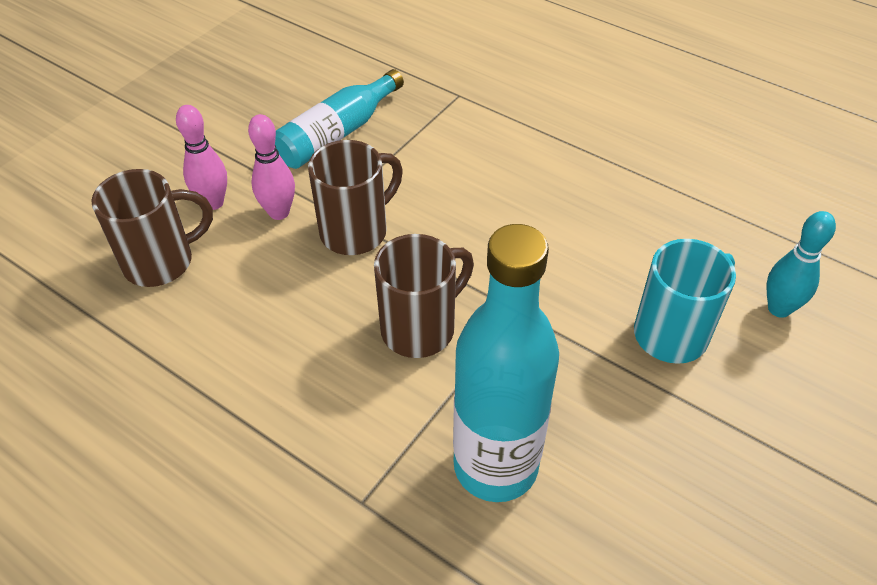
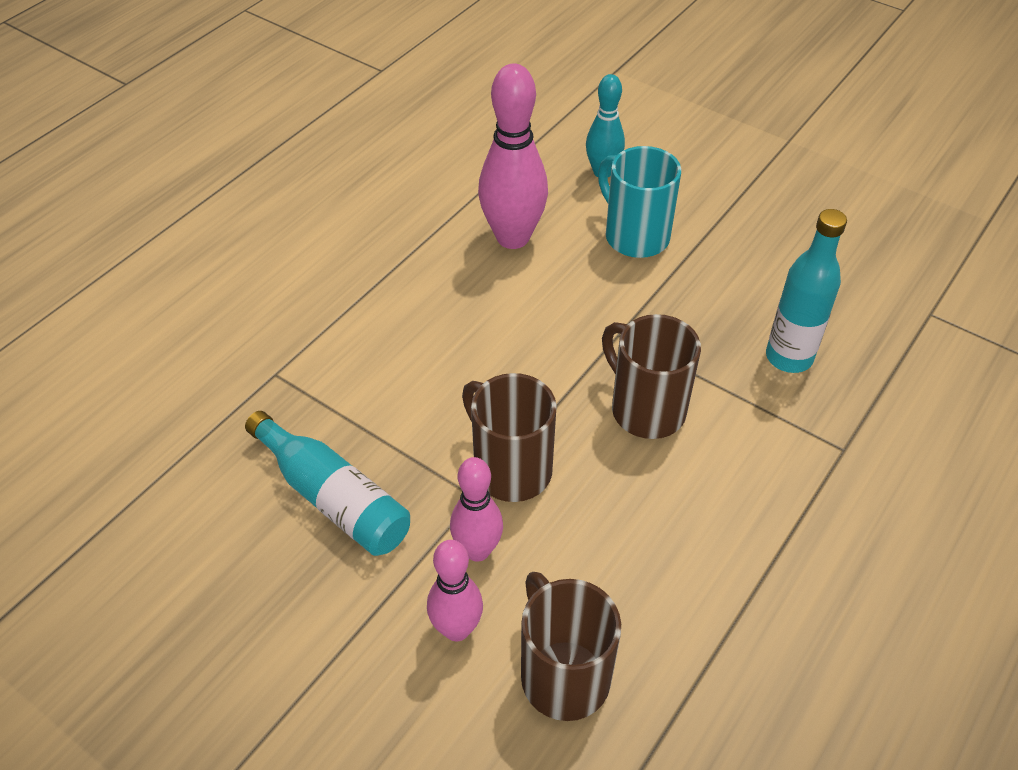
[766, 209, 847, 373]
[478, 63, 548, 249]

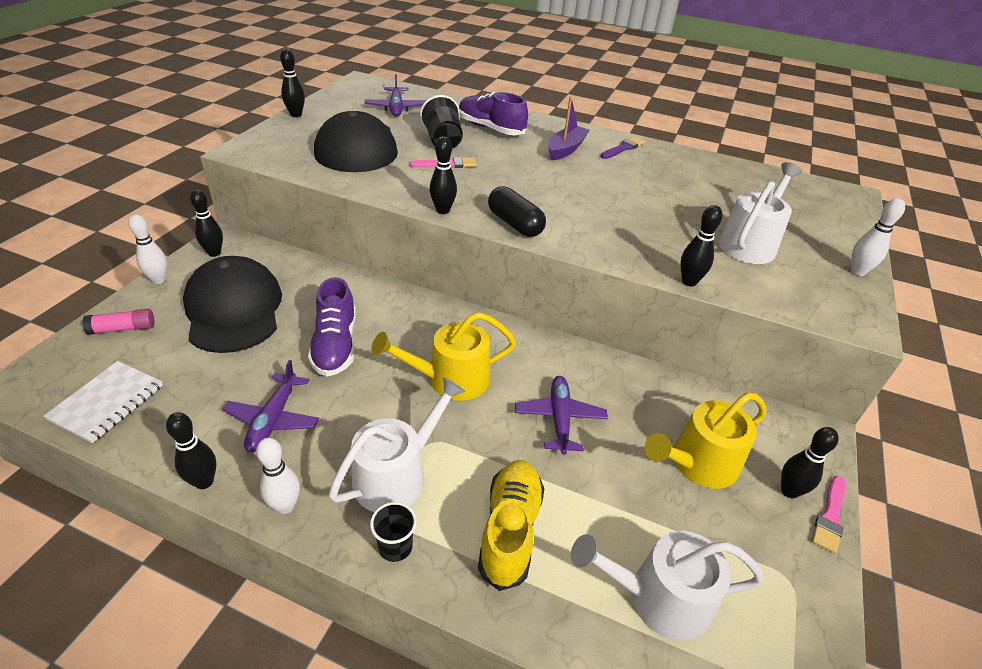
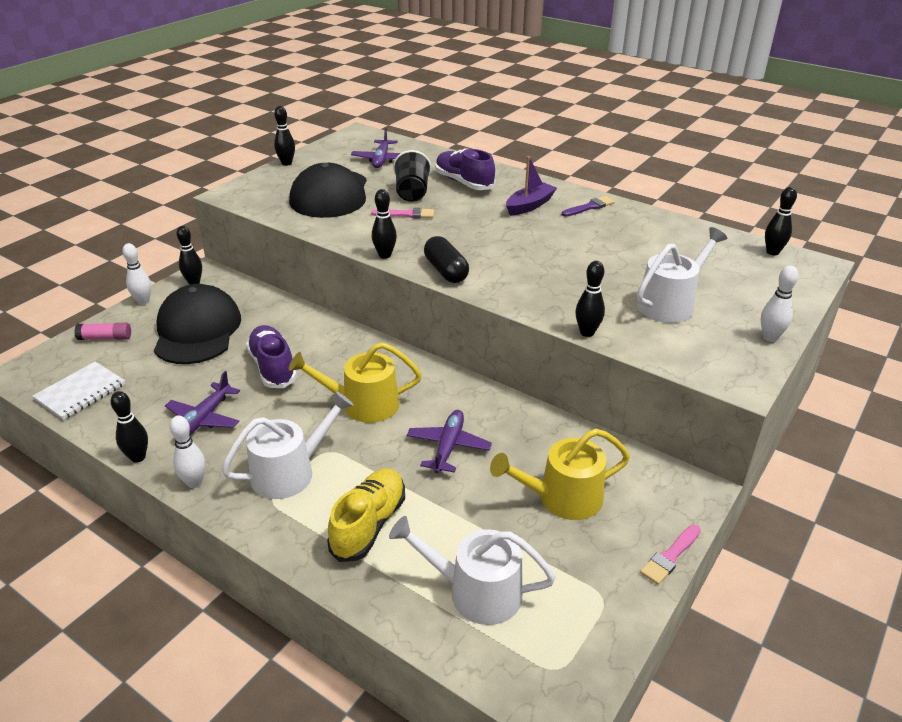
[246, 325, 297, 388]
[765, 187, 797, 255]
[370, 502, 417, 562] (first image)

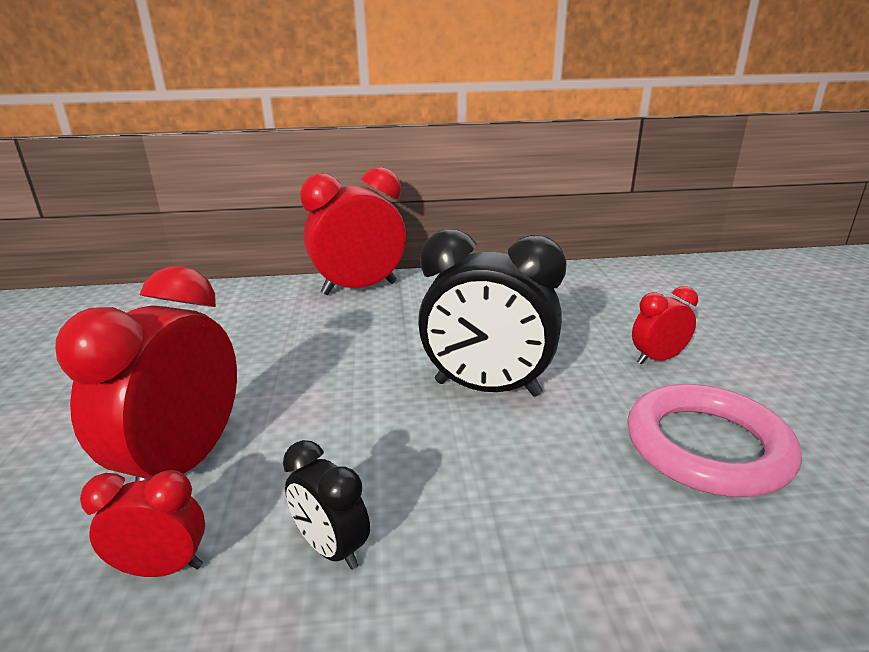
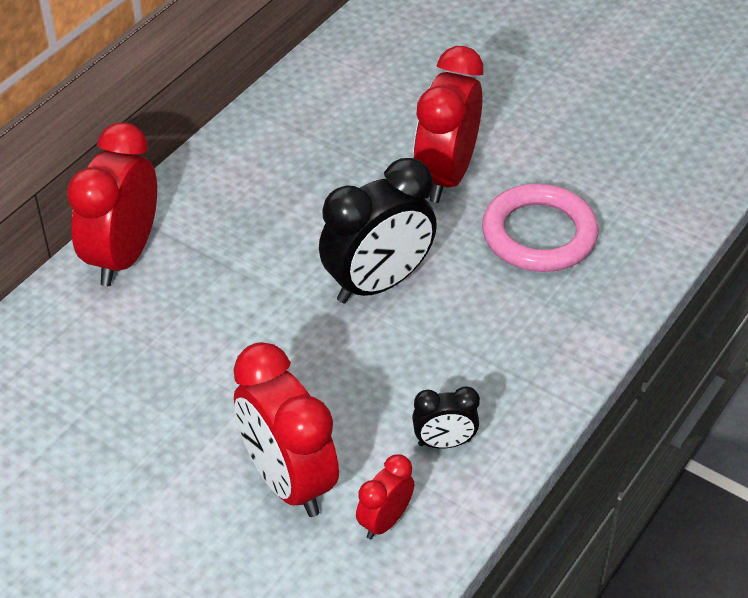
[413, 46, 483, 203]

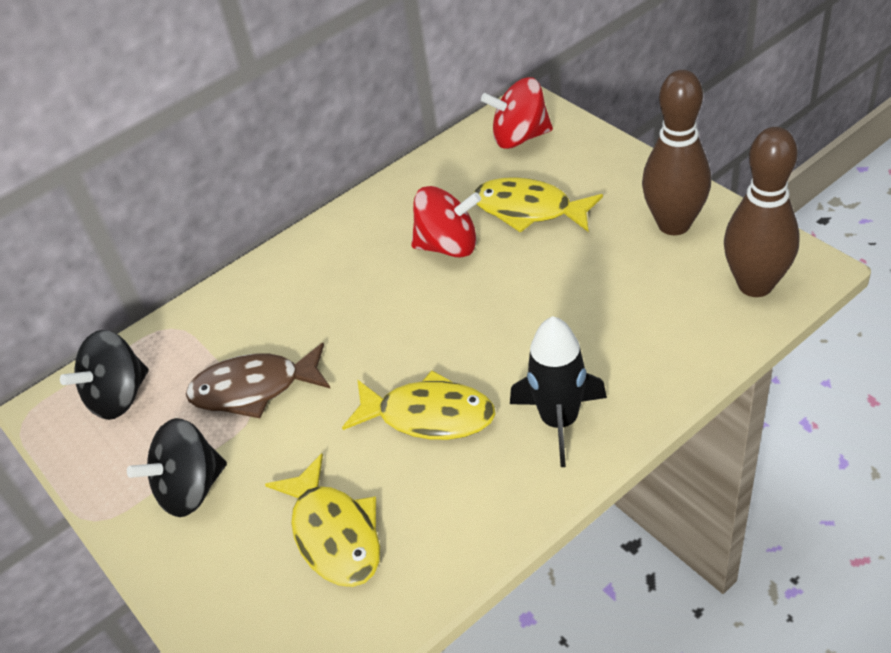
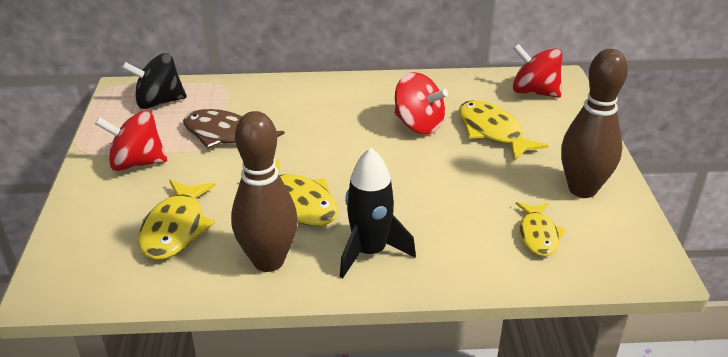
[231, 111, 298, 272]
[95, 110, 167, 171]
[516, 202, 566, 256]

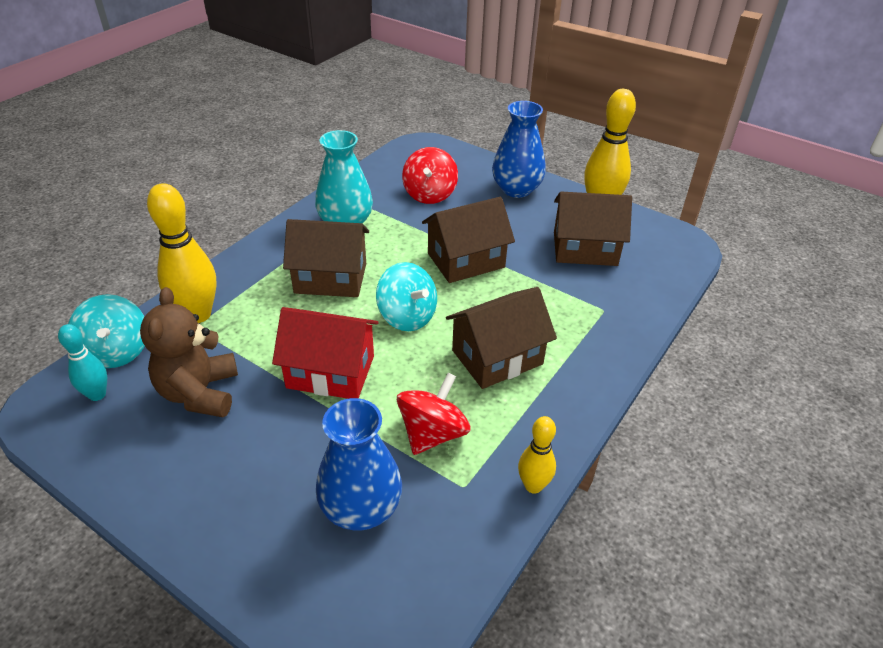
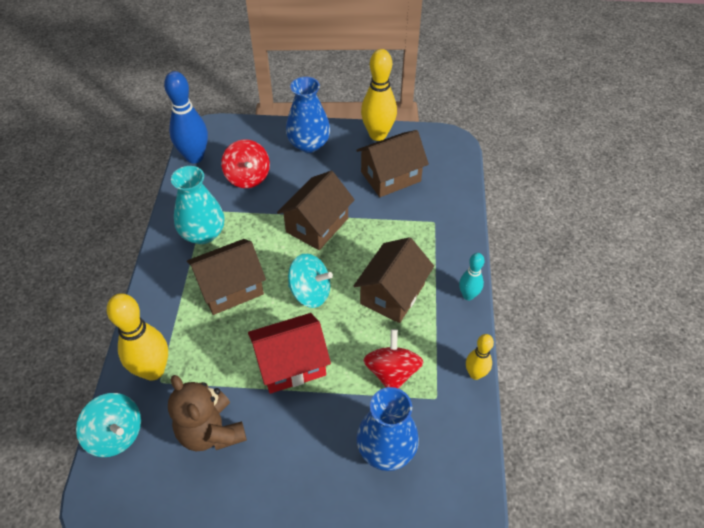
[459, 253, 485, 300]
[164, 71, 208, 163]

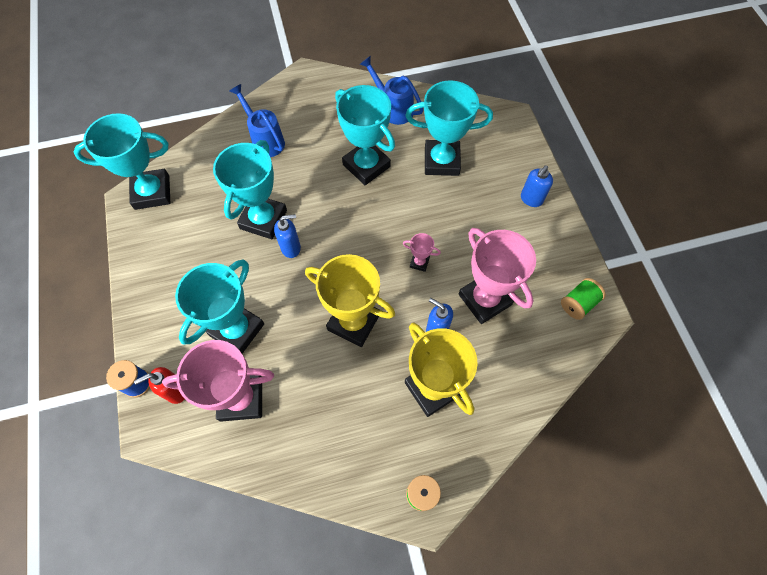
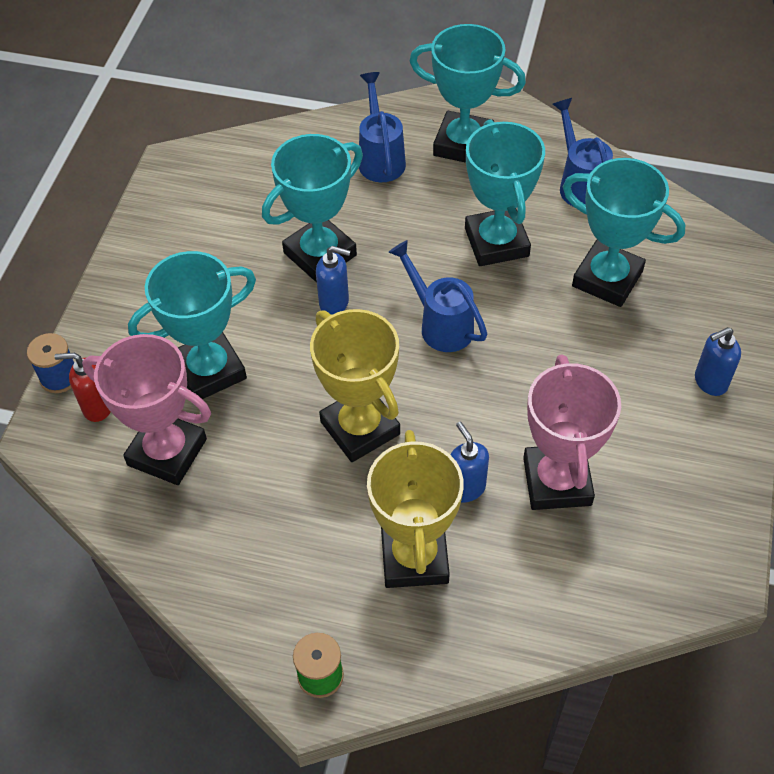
[410, 24, 526, 163]
[403, 233, 441, 272] (first image)
[561, 278, 606, 320] (first image)
[388, 240, 487, 352]

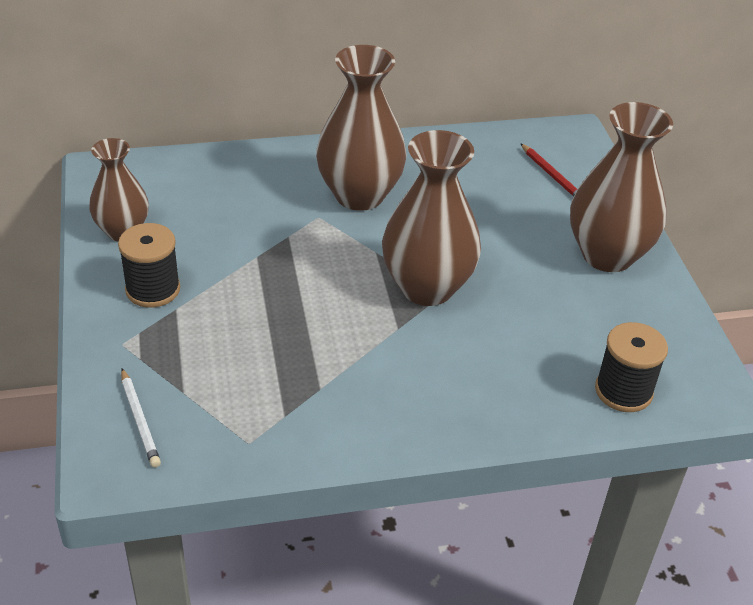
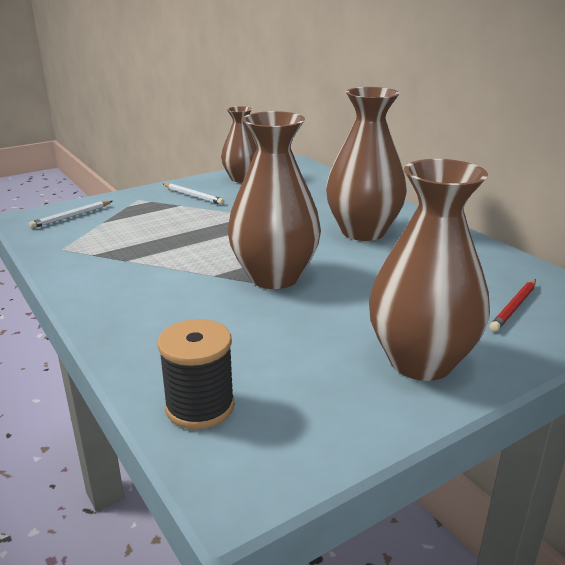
[163, 183, 224, 205]

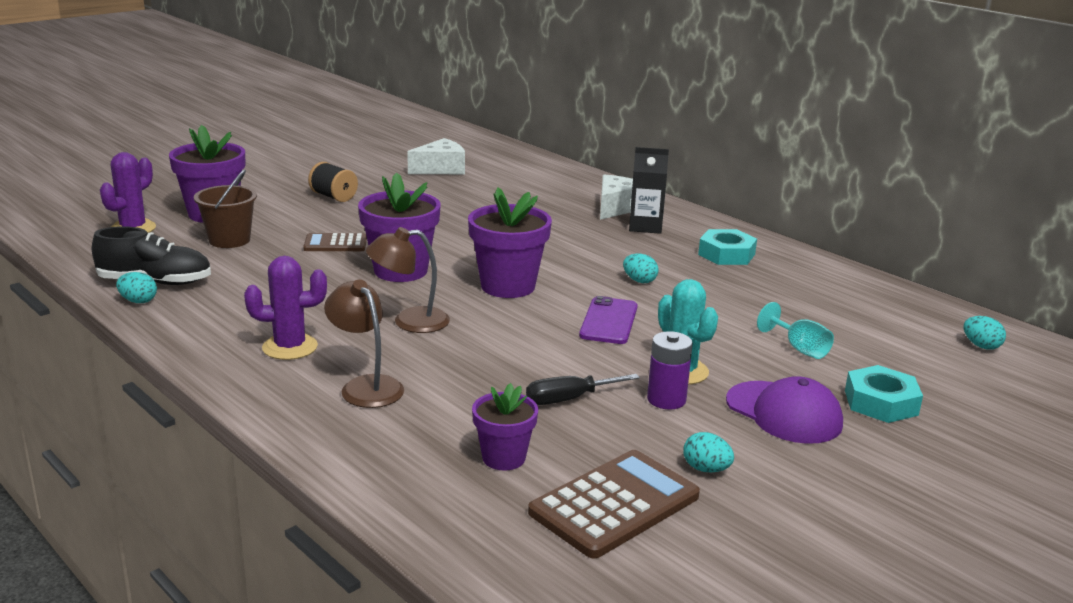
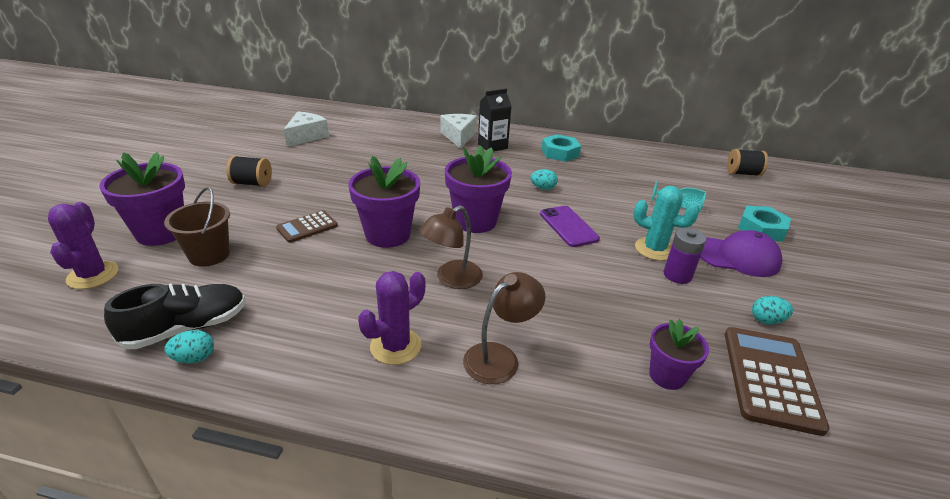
[463, 272, 545, 384]
[727, 149, 768, 176]
[526, 374, 640, 405] (first image)

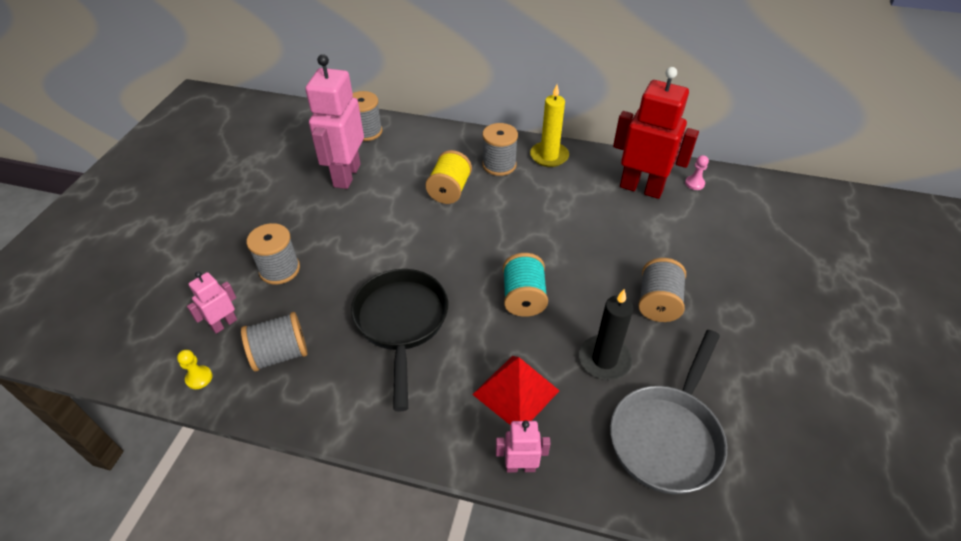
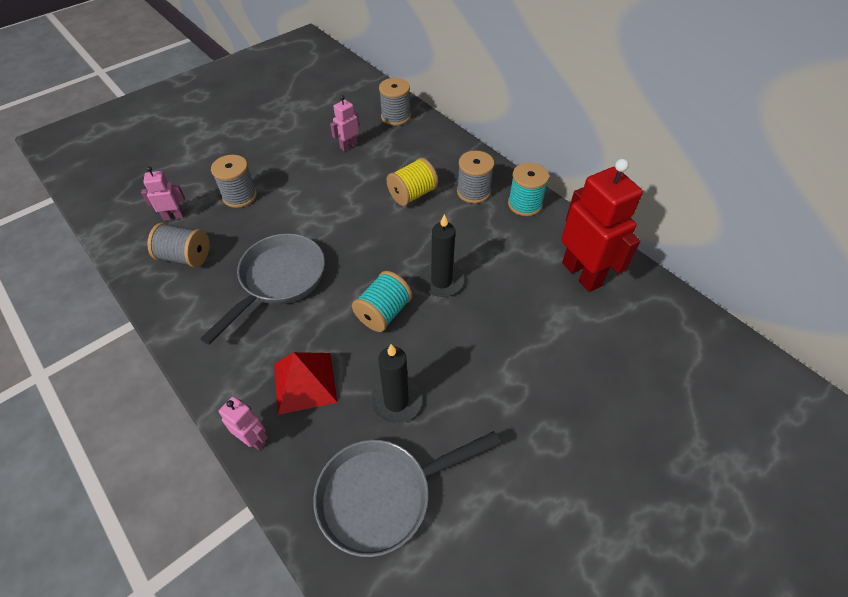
[330, 95, 359, 151]
[508, 162, 549, 216]
[685, 155, 709, 190] (first image)
[638, 258, 686, 322] (first image)
[200, 233, 325, 345]
[177, 350, 213, 389] (first image)
[419, 214, 464, 297]

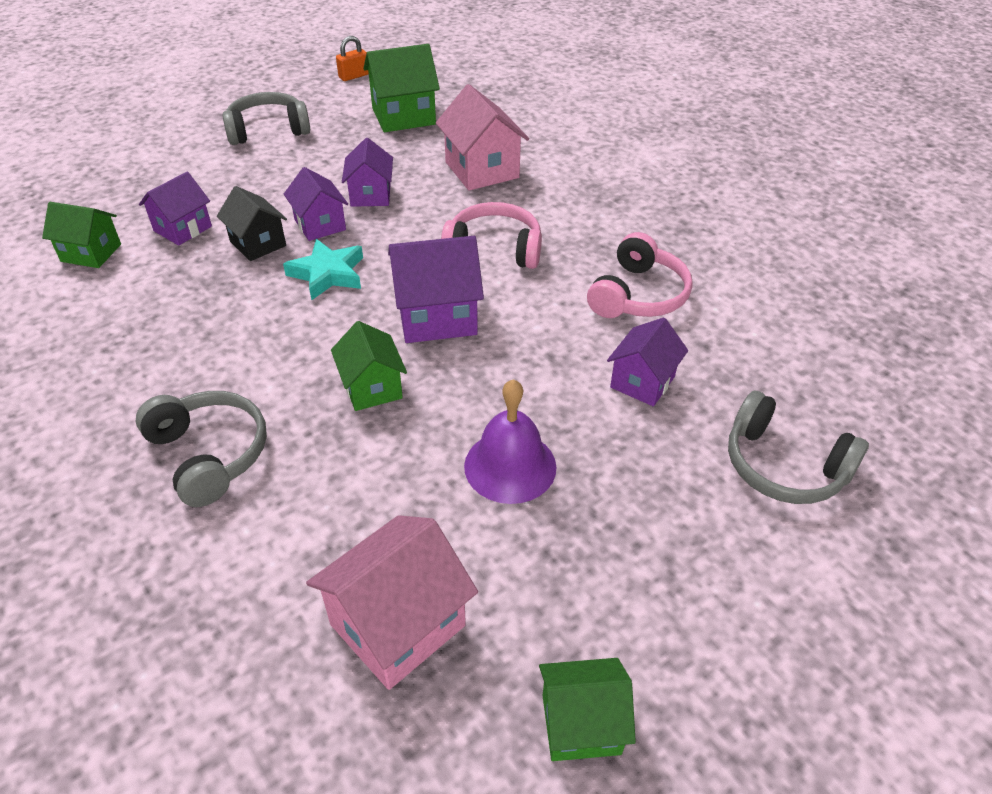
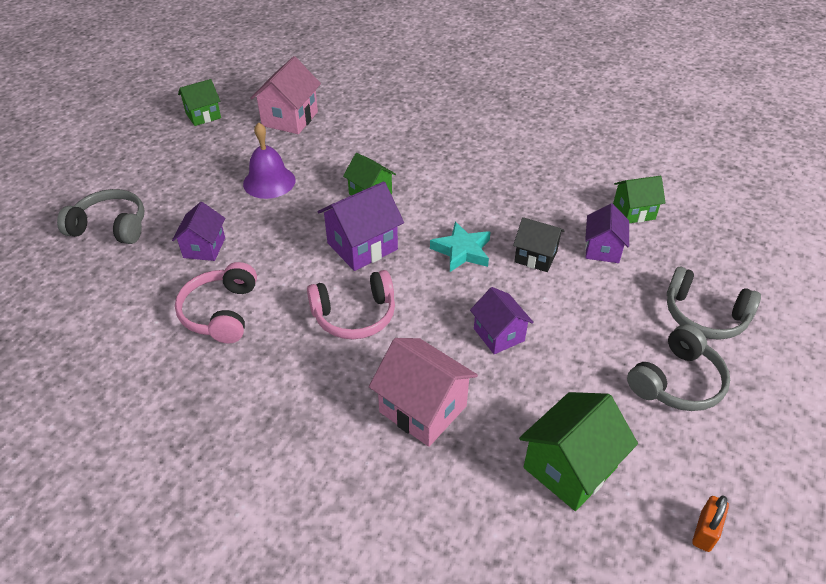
[284, 167, 348, 241] (first image)
[667, 267, 761, 340]

